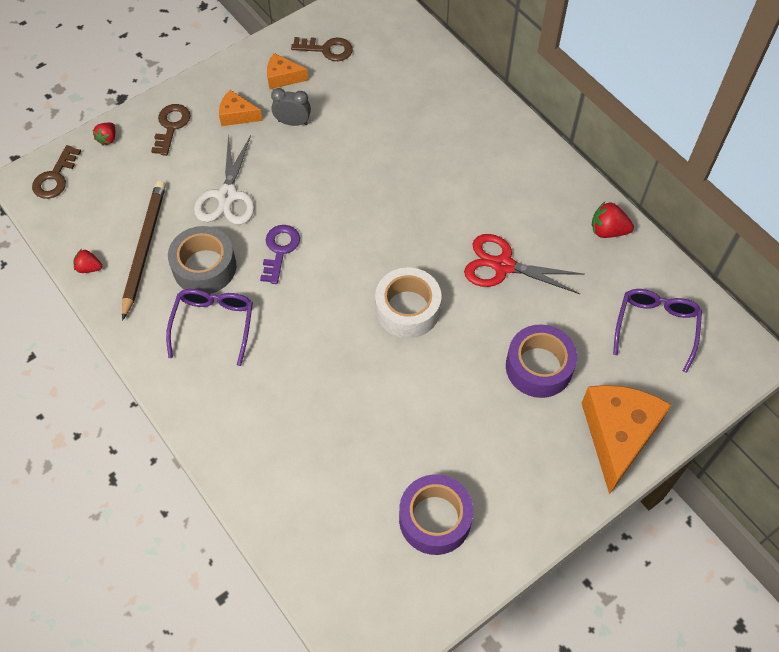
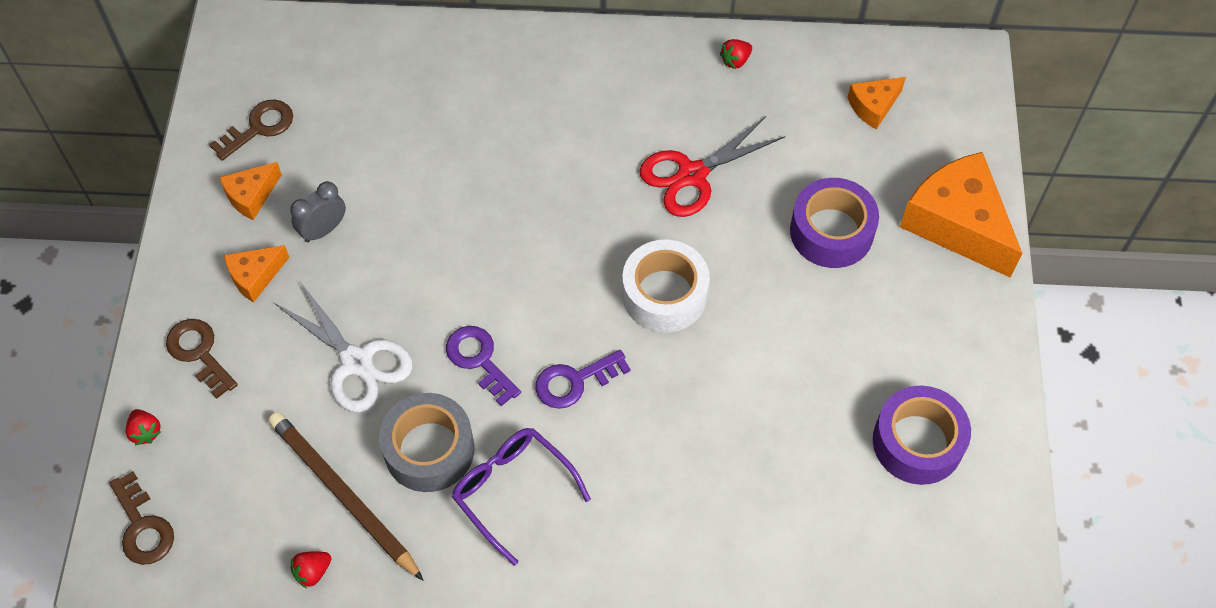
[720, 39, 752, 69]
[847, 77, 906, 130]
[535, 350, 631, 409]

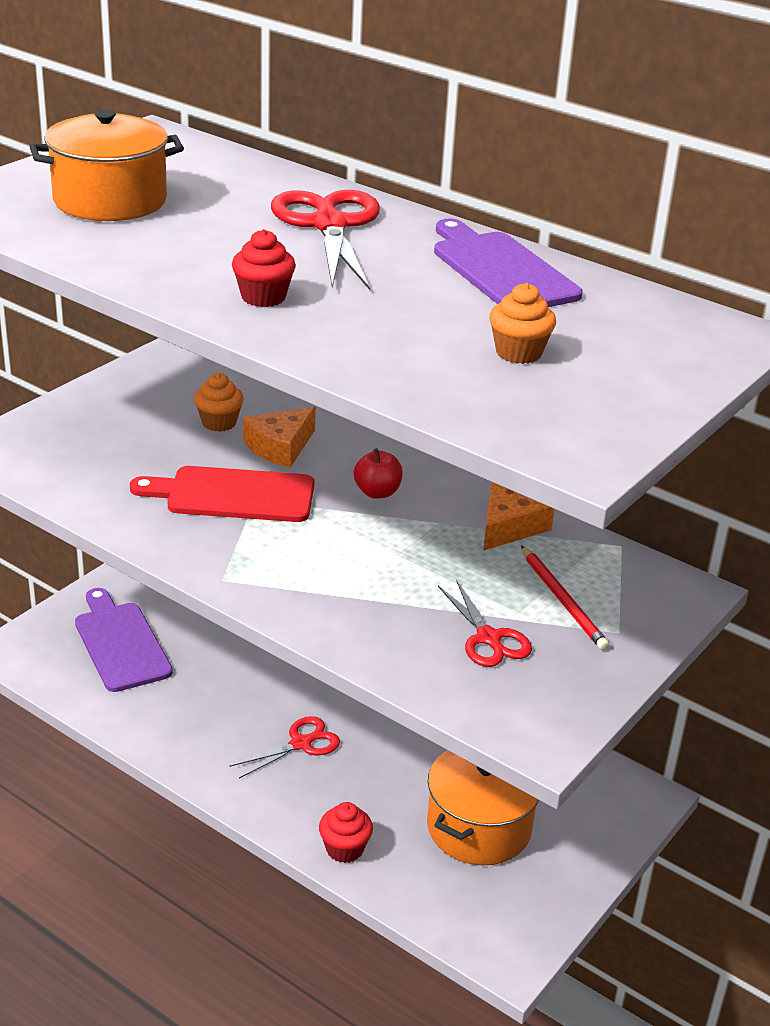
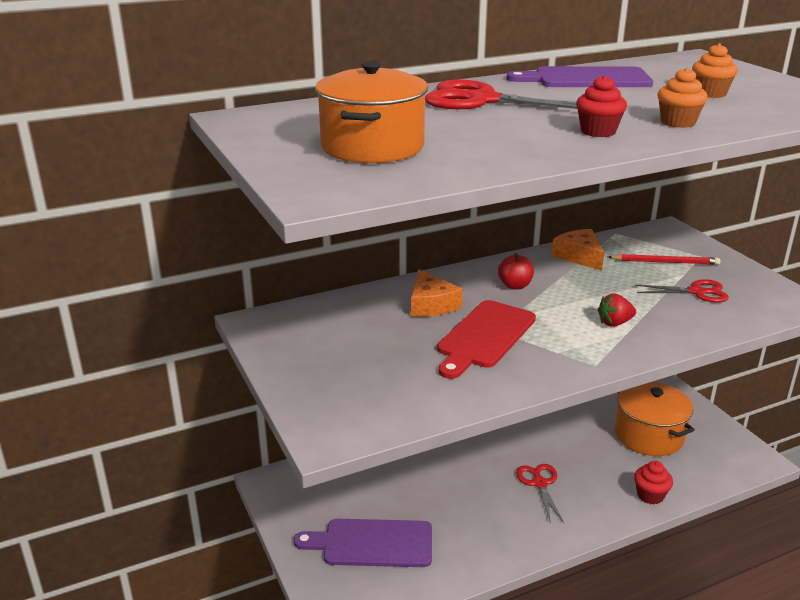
[657, 67, 708, 128]
[598, 294, 636, 327]

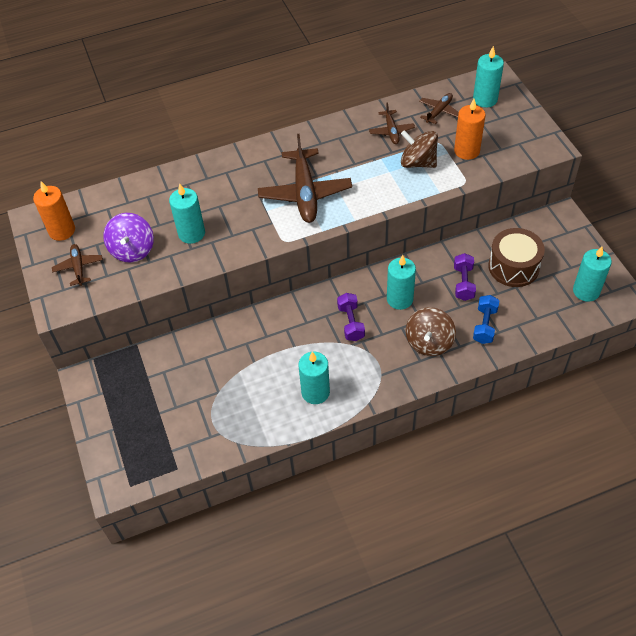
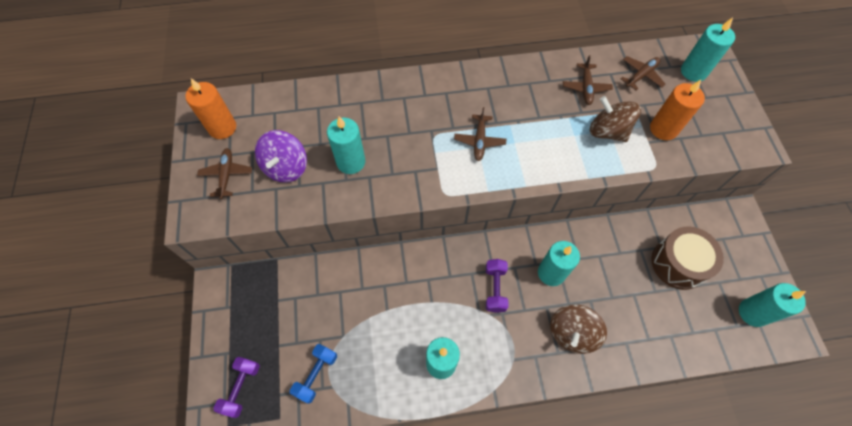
[454, 107, 506, 161]
[213, 357, 260, 418]
[290, 344, 337, 404]

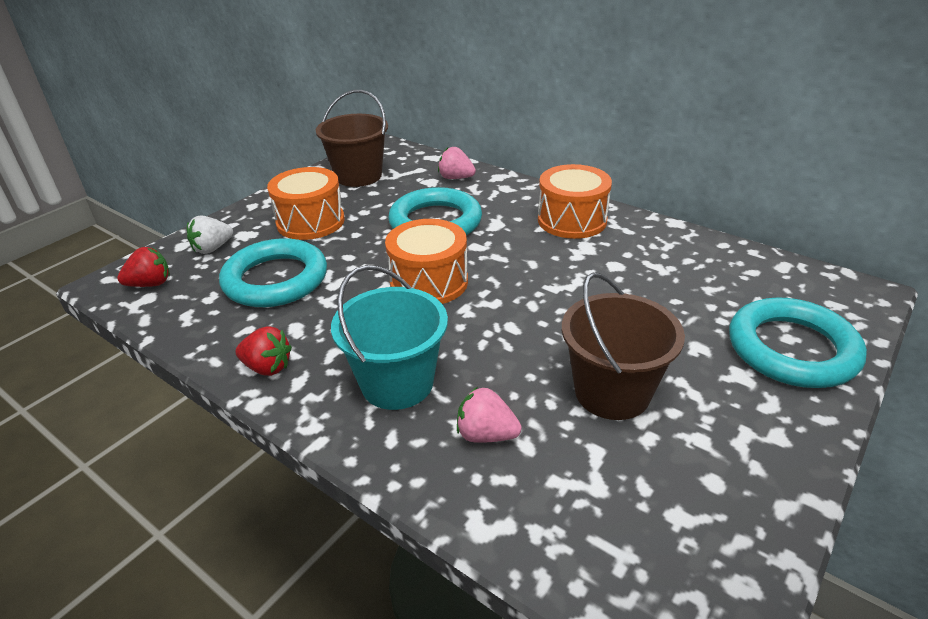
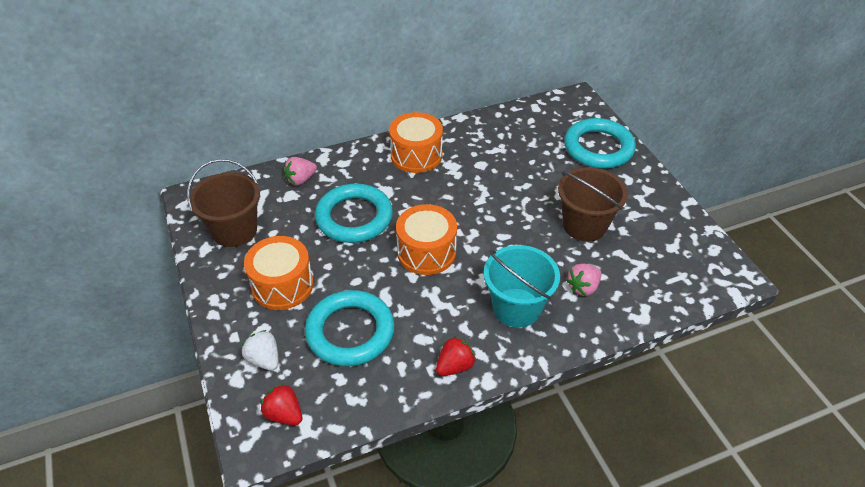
[242, 330, 279, 371]
[261, 383, 302, 425]

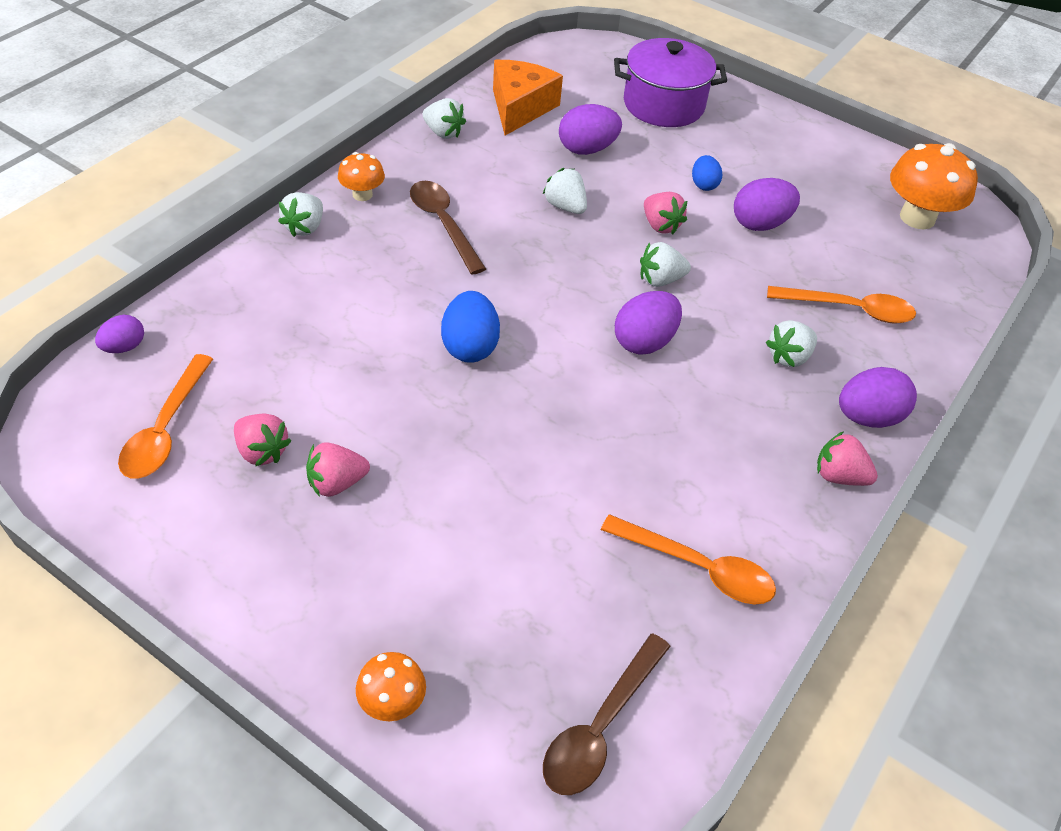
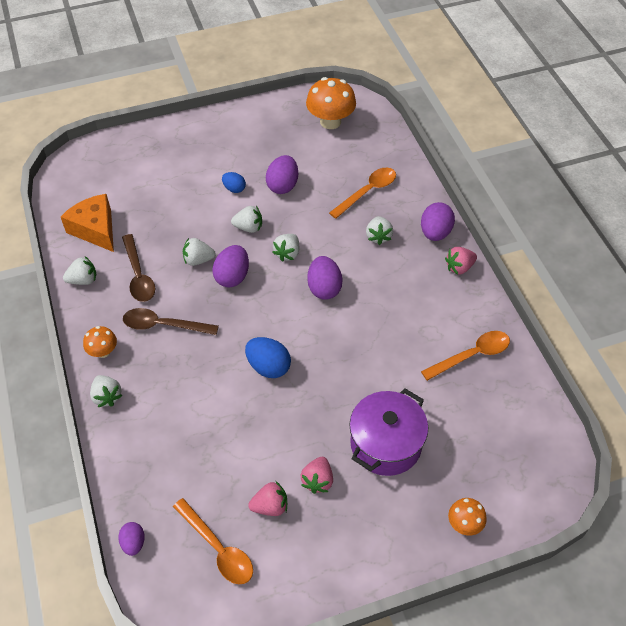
[349, 389, 428, 476]
[212, 245, 249, 288]
[231, 206, 262, 233]
[122, 234, 155, 302]

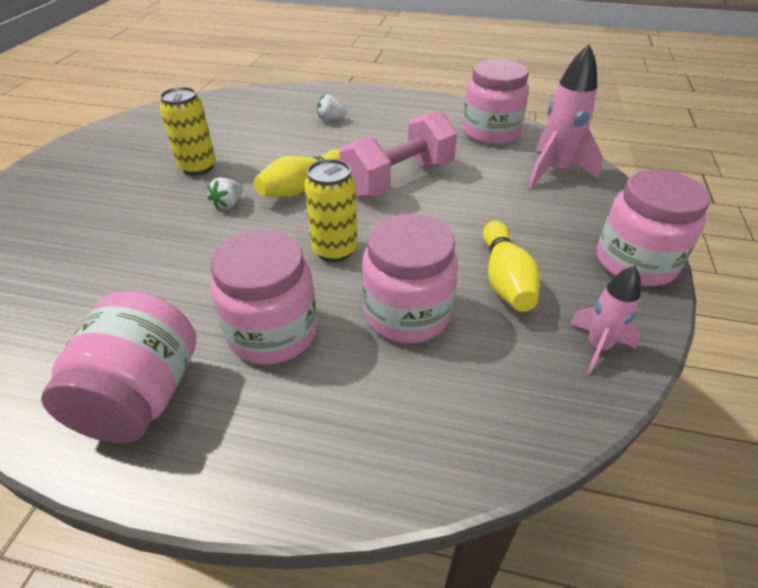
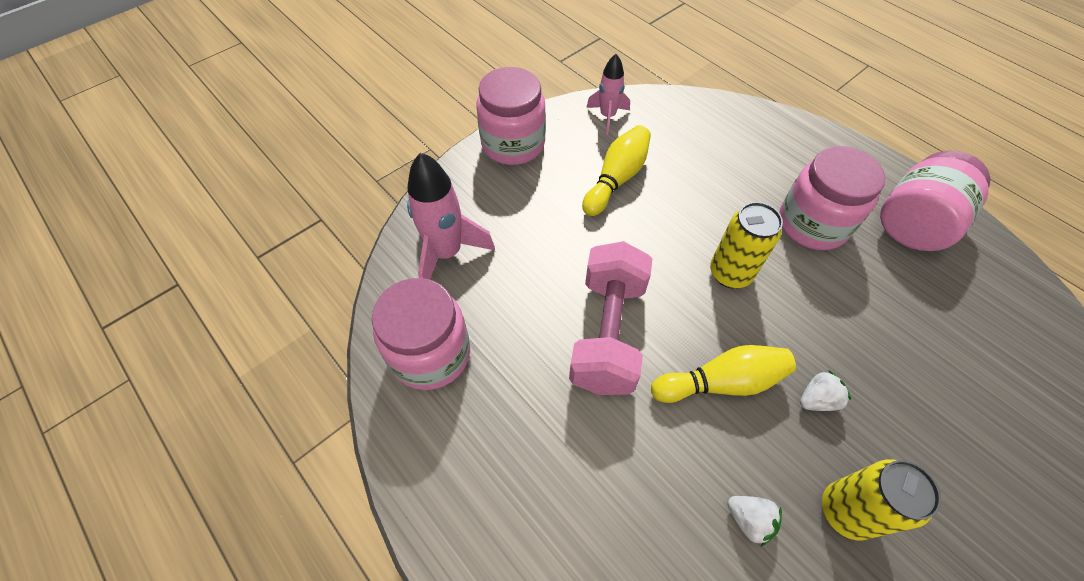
[727, 496, 782, 547]
[569, 241, 653, 395]
[362, 214, 458, 343] (first image)

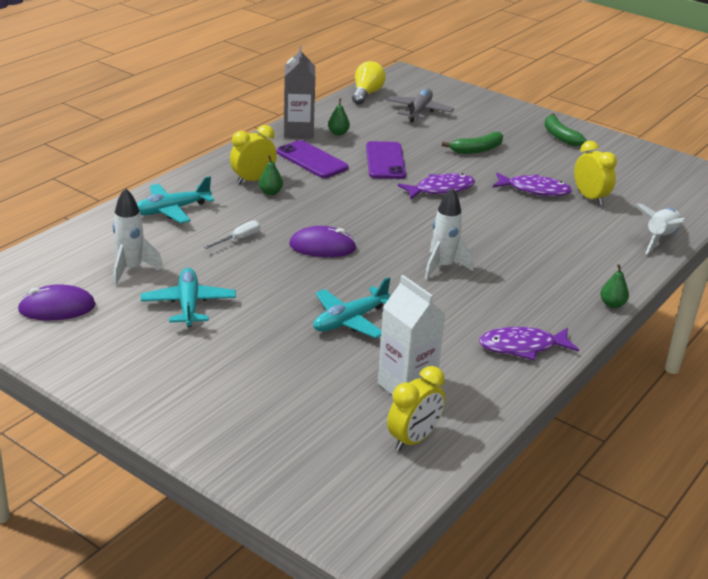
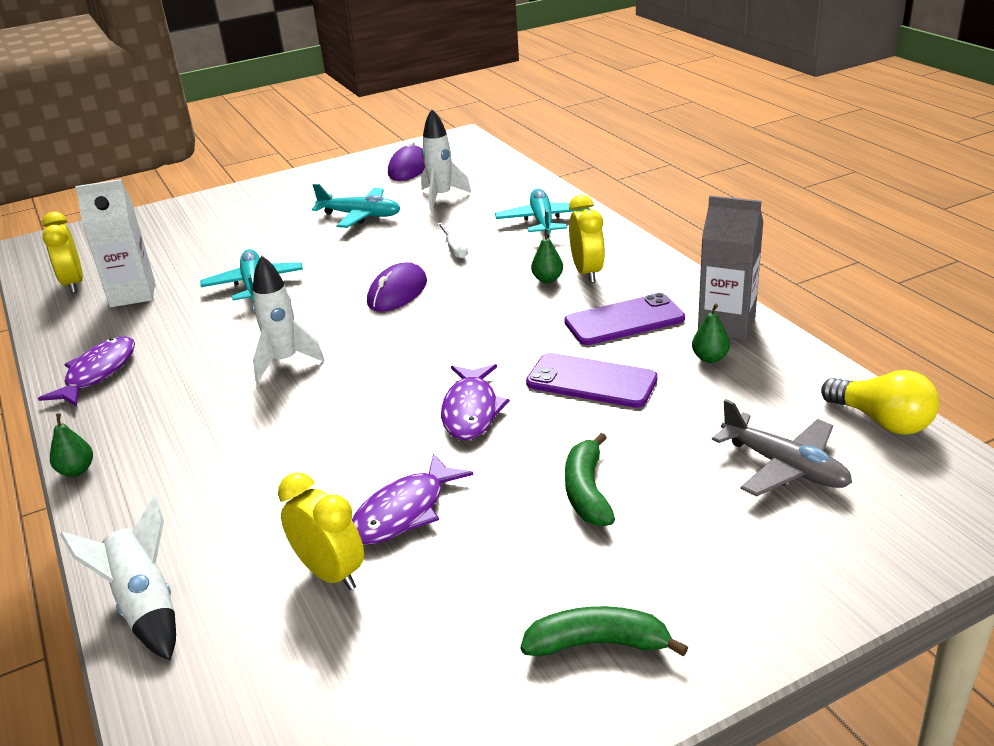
[278, 473, 364, 590]

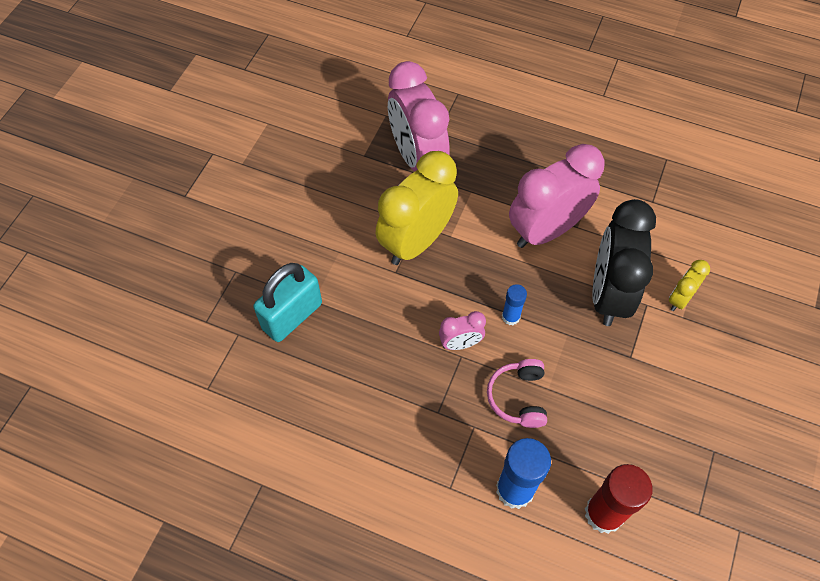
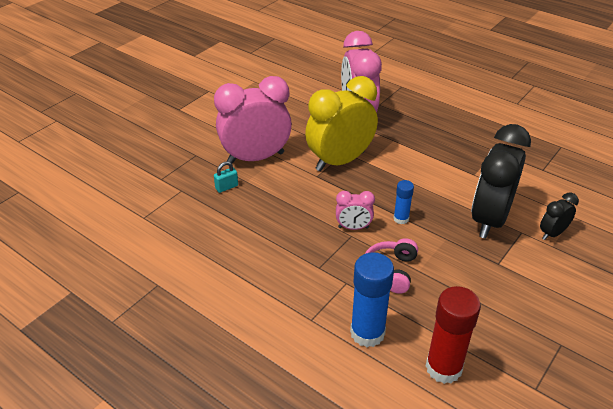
[214, 76, 292, 164]
[540, 193, 579, 240]
[214, 161, 238, 193]

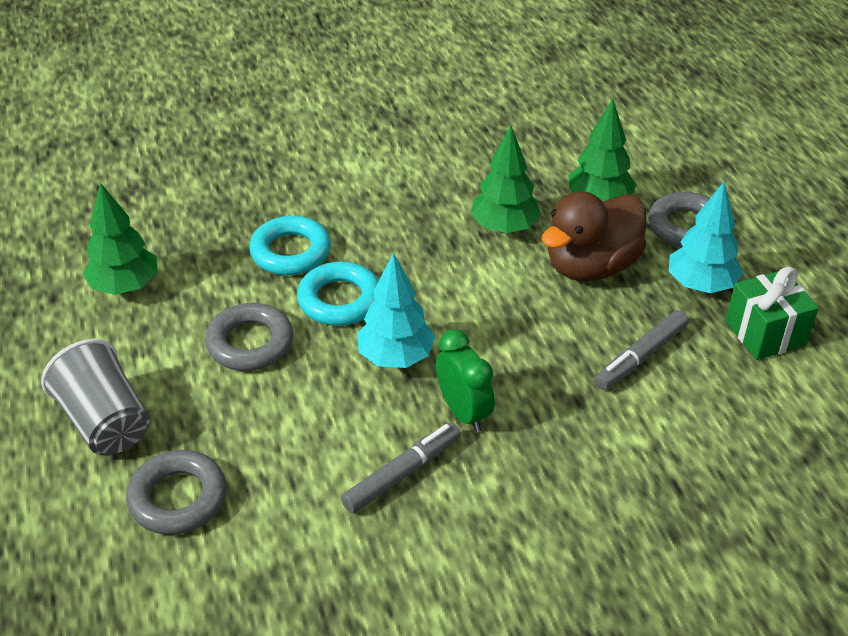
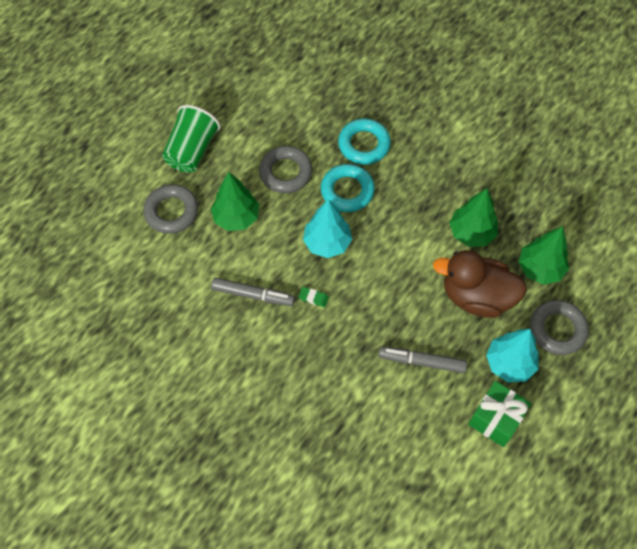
[211, 172, 259, 231]
[299, 287, 329, 307]
[162, 105, 220, 172]

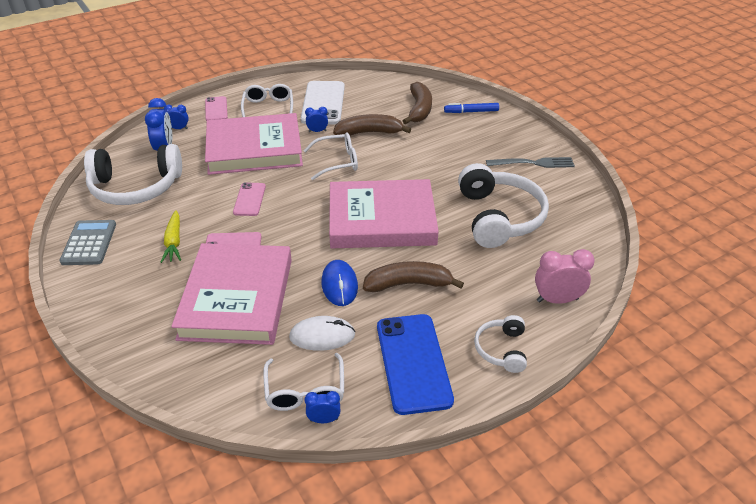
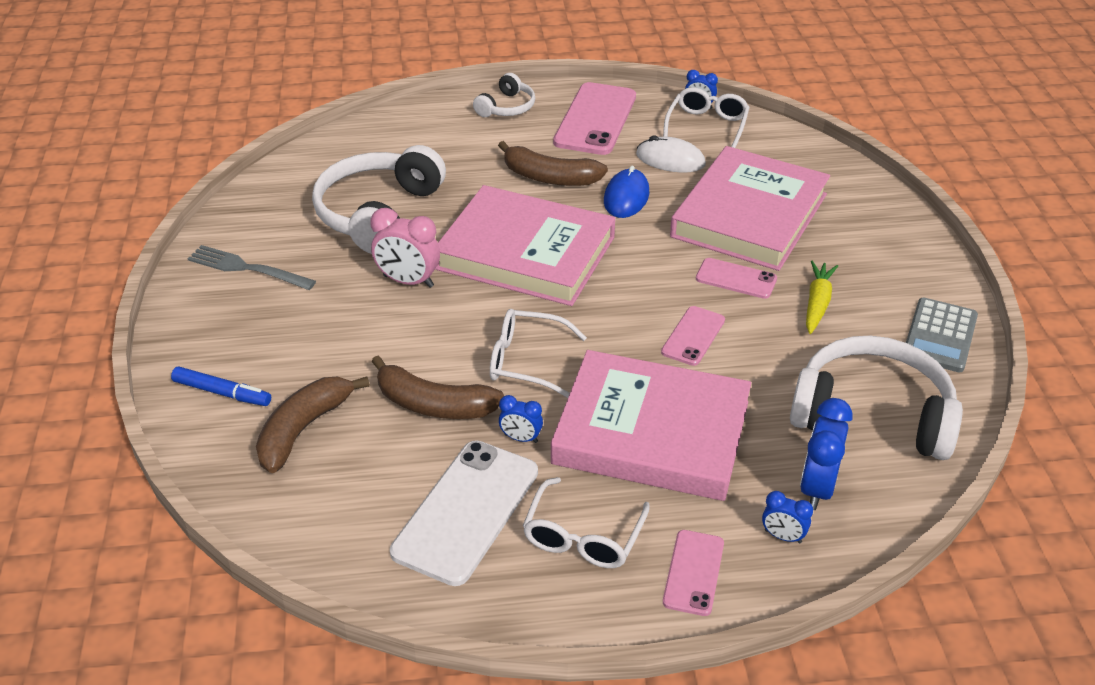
[371, 208, 440, 288]
[553, 82, 636, 155]

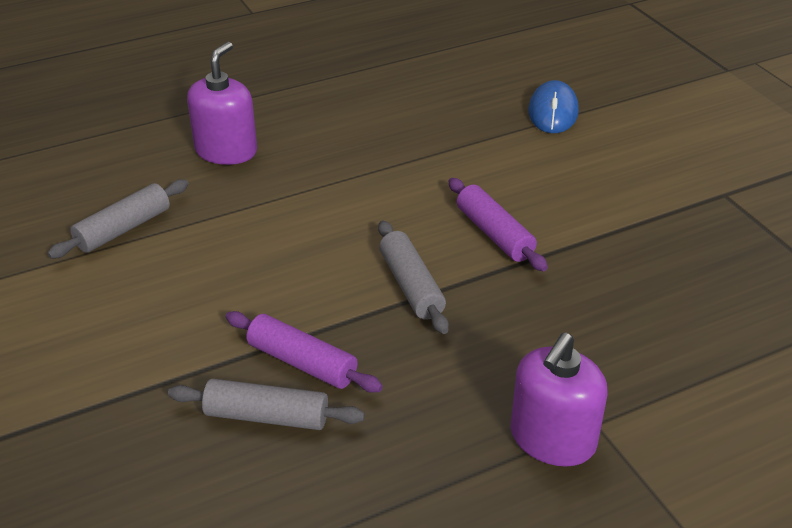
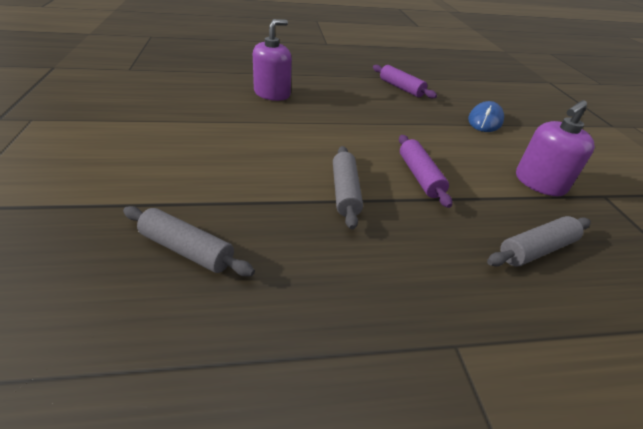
[487, 216, 591, 267]
[373, 65, 437, 98]
[516, 100, 595, 196]

